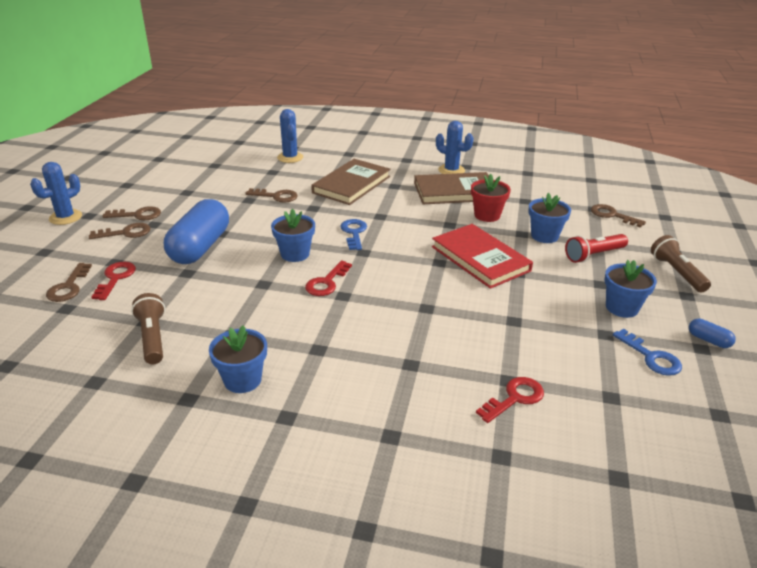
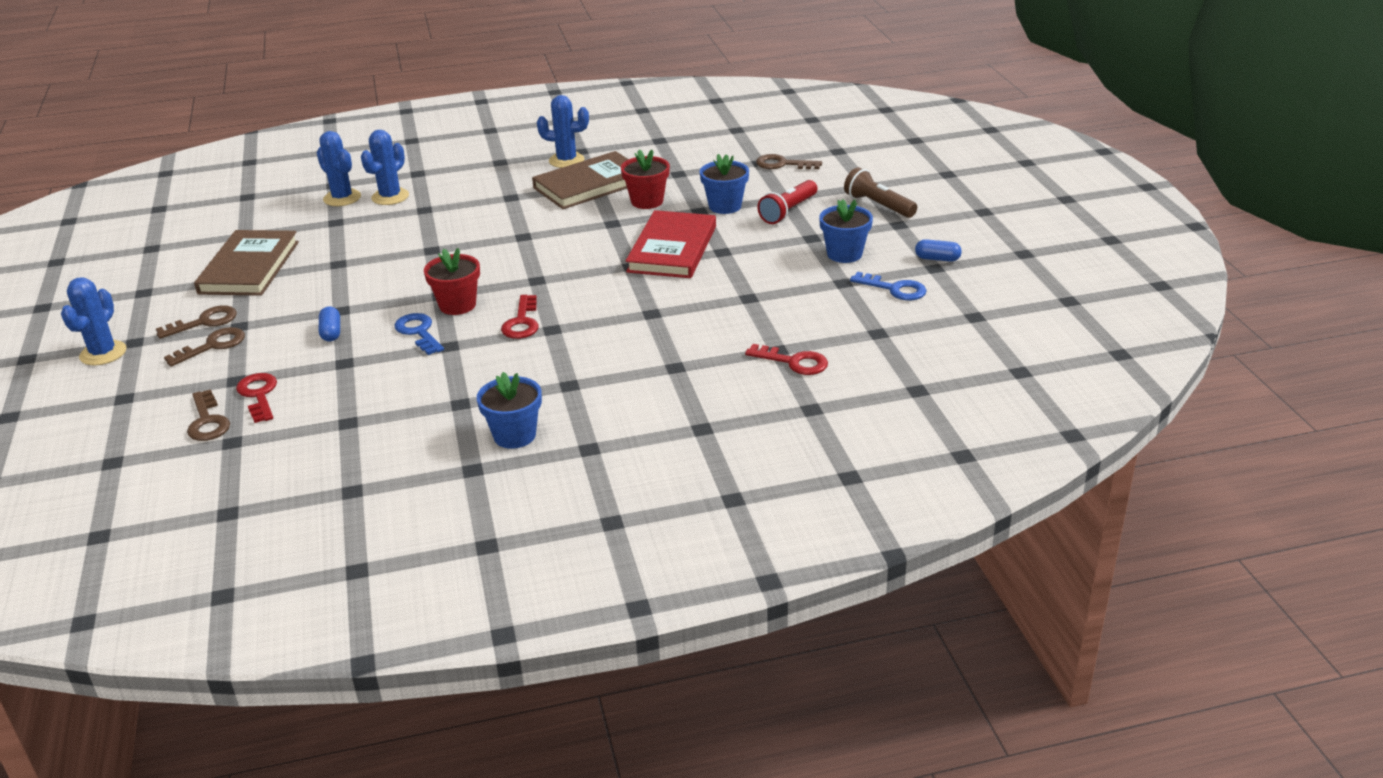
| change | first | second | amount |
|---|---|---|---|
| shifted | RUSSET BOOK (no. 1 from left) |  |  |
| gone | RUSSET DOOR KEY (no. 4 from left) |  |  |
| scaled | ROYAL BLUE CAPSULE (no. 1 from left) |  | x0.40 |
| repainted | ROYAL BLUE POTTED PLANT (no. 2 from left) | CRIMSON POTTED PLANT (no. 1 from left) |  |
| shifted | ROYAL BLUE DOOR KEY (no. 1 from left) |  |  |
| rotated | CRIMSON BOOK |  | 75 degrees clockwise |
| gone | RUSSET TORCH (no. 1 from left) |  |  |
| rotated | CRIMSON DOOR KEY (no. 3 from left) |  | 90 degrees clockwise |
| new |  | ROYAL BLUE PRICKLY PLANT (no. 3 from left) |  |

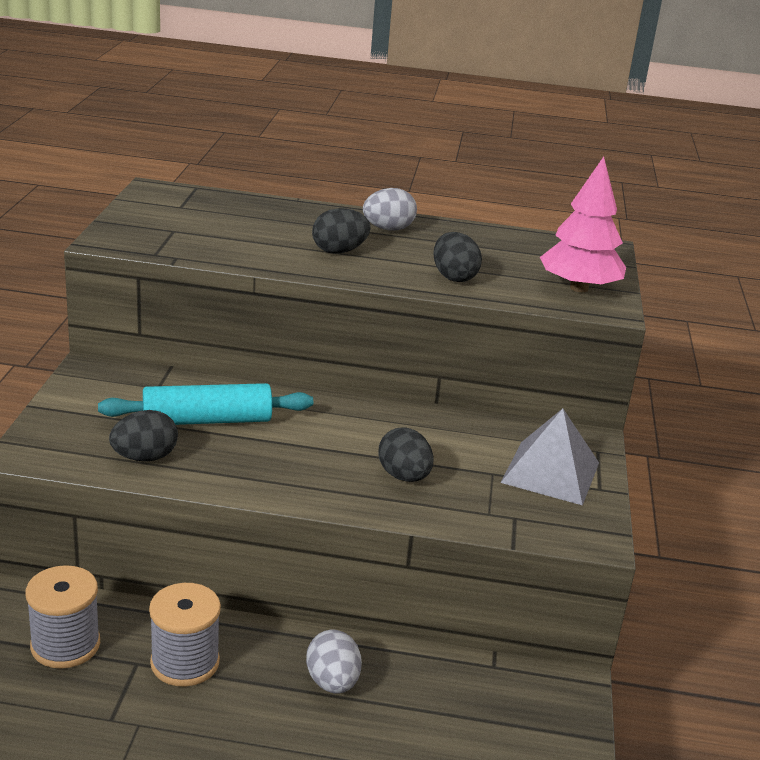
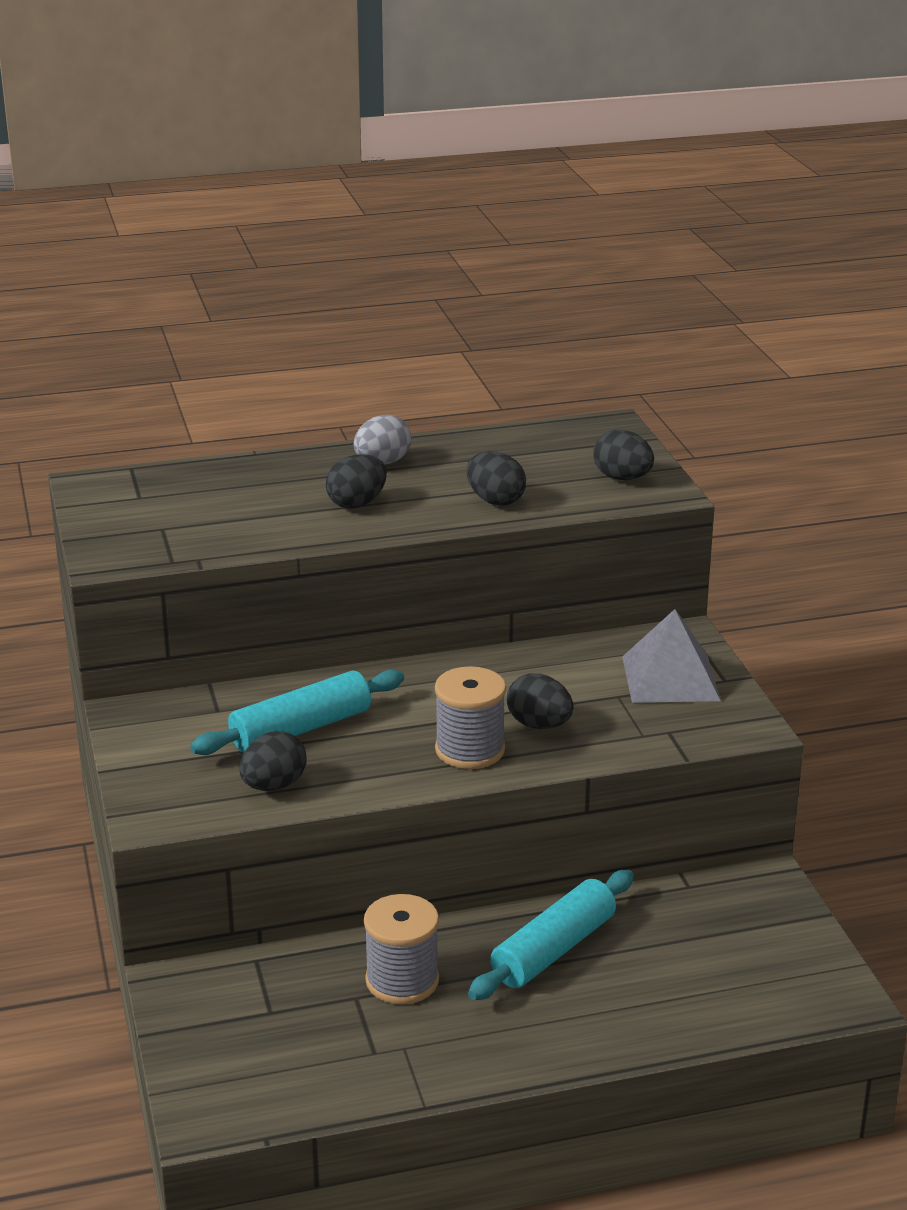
| change | first | second | amount |
|---|---|---|---|
| swapped | ROSE-PINK TOY TREE | EBONY EGG SHAPE (no. 5 from left) |  |
| shifted | GREY REEL OF THREAD (no. 1 from left in the first image) | GREY REEL OF THREAD (no. 2 from left) |  |
| swapped | GREY EGG SHAPE (no. 1 from left) | AQUA DOUGH ROLLER (no. 2 from left) |  |

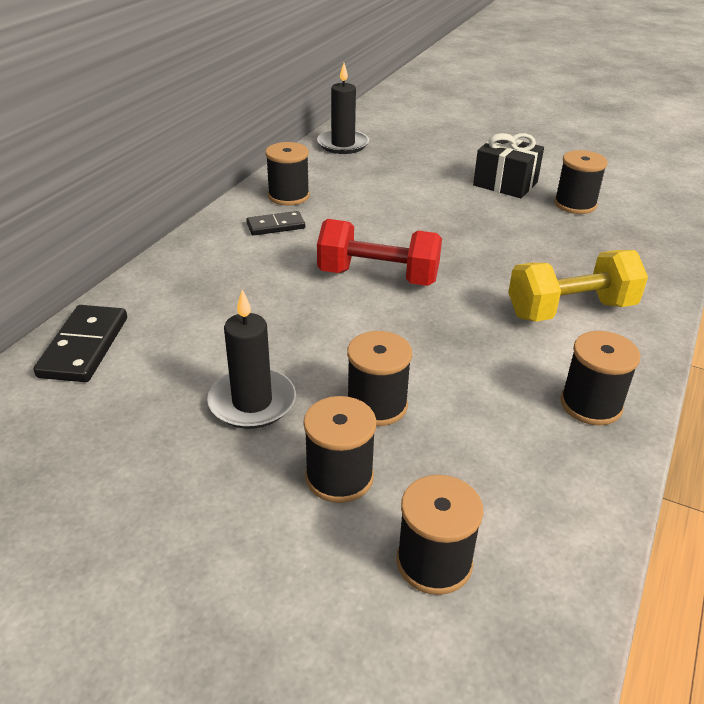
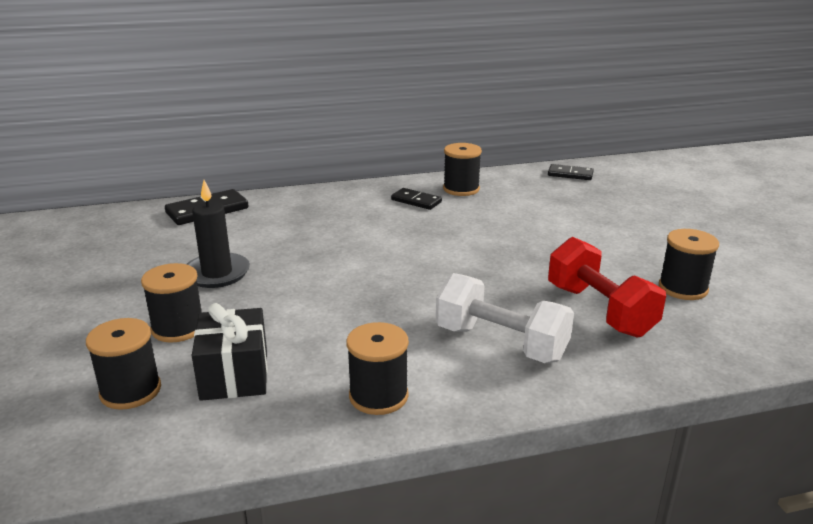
| change | first | second | amount |
|---|---|---|---|
| swapped | EBONY WAX CANDLE (no. 2 from left) | EBONY DOMINO PIECE (no. 3 from left) |  |
| shifted | EBONY WRAPPED GIFT |  |  |
| shifted | CRIMSON FREE WEIGHT |  |  |
| repainted | BRIGHT YELLOW FREE WEIGHT | SNOW-WHITE FREE WEIGHT |  |
| gone | EBONY REEL OF THREAD (no. 3 from left) |  |  |

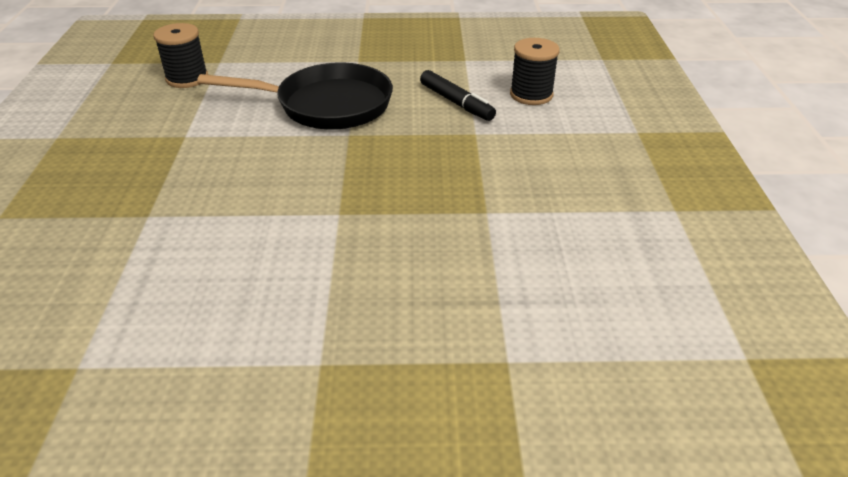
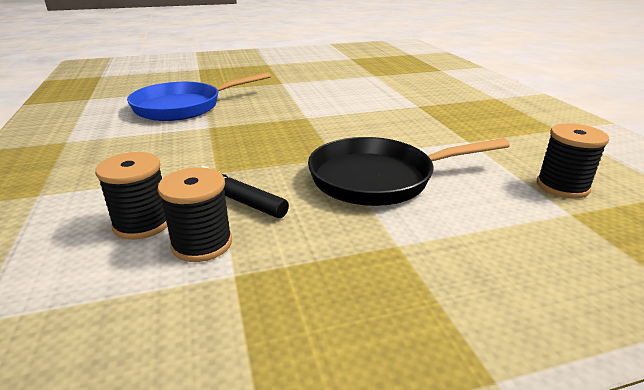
| change | first | second | amount |
|---|---|---|---|
| new |  | ROYAL BLUE FRYING PAN |  |
| new |  | EBONY REEL OF THREAD (no. 2 from left) |  |

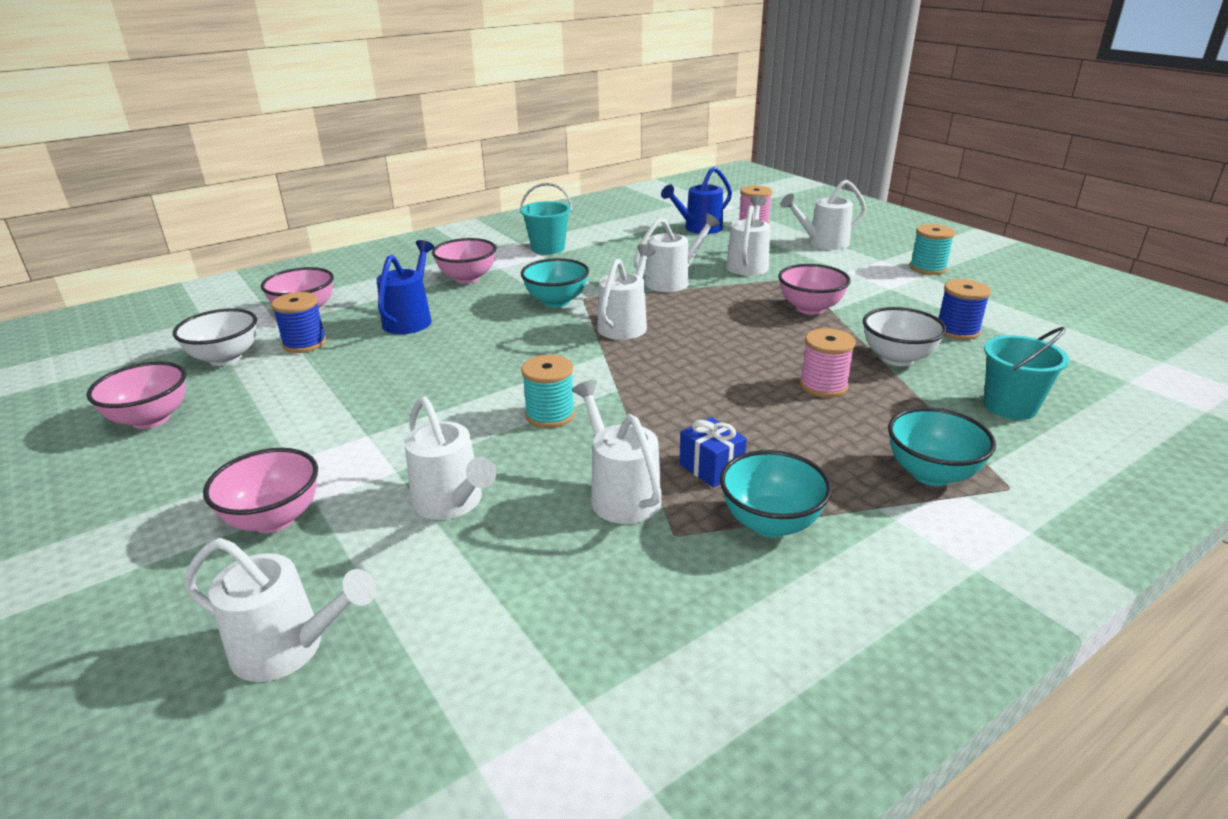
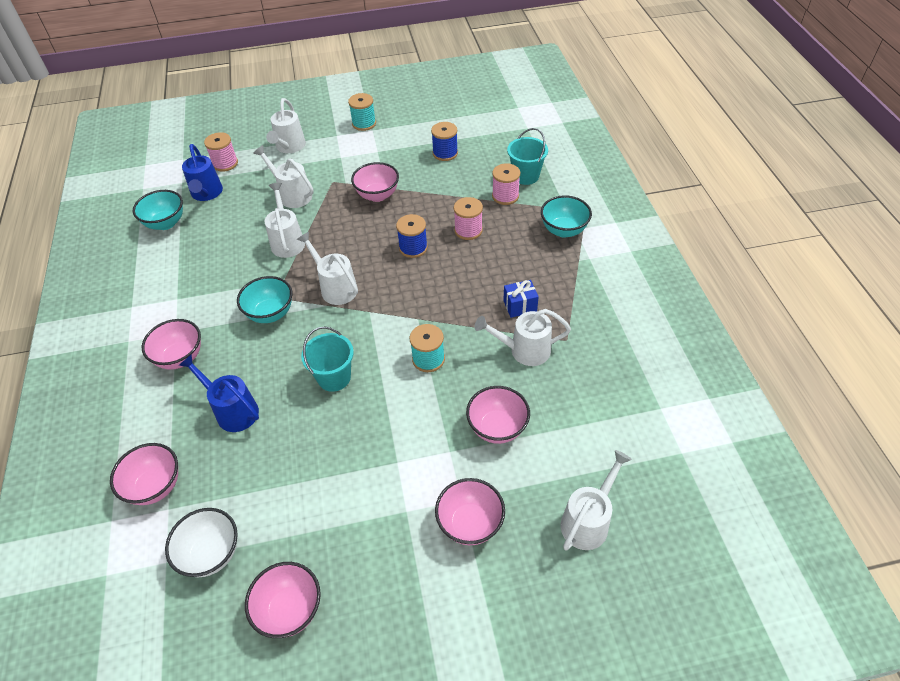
| change | first | second | amount |
|---|---|---|---|
| shifted | AQUA PAIL (no. 1 from left) |  |  |
| shifted | ROYAL BLUE REEL OF THREAD (no. 1 from left) |  |  |
| gone | SNOW-WHITE DEEP DISH (no. 2 from left) |  |  |
| swapped | SNOW-WHITE WATERING POT (no. 2 from left) | ROSE-PINK DEEP DISH (no. 6 from left) |  |
| shifted | AQUA DEEP DISH (no. 2 from left in the first image) | AQUA DEEP DISH (no. 1 from left) |  |
| new |  | ROSE-PINK REEL OF THREAD (no. 3 from left) |  |

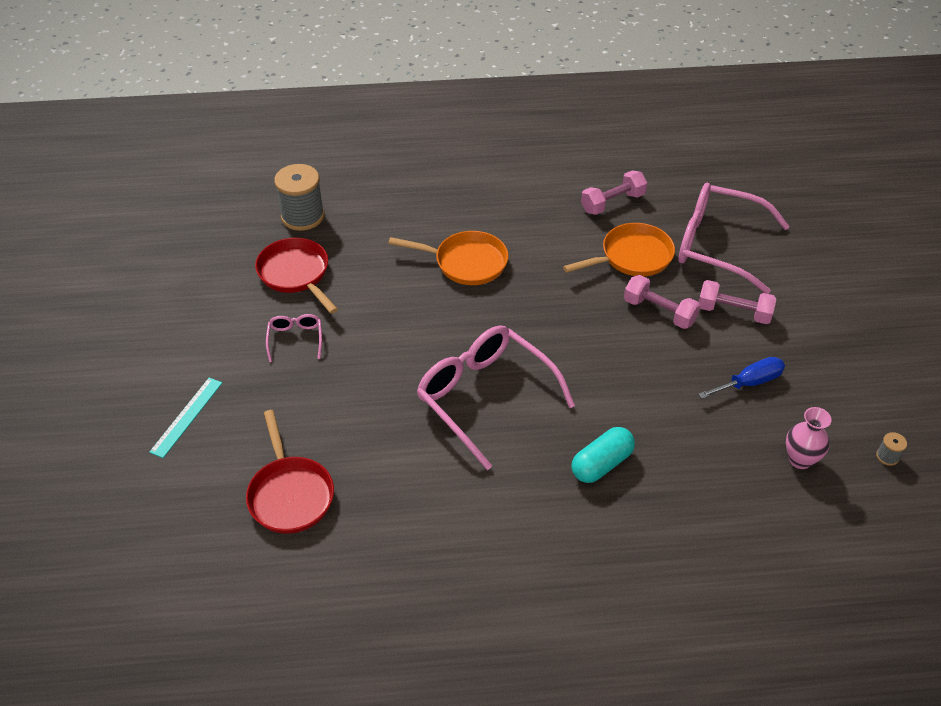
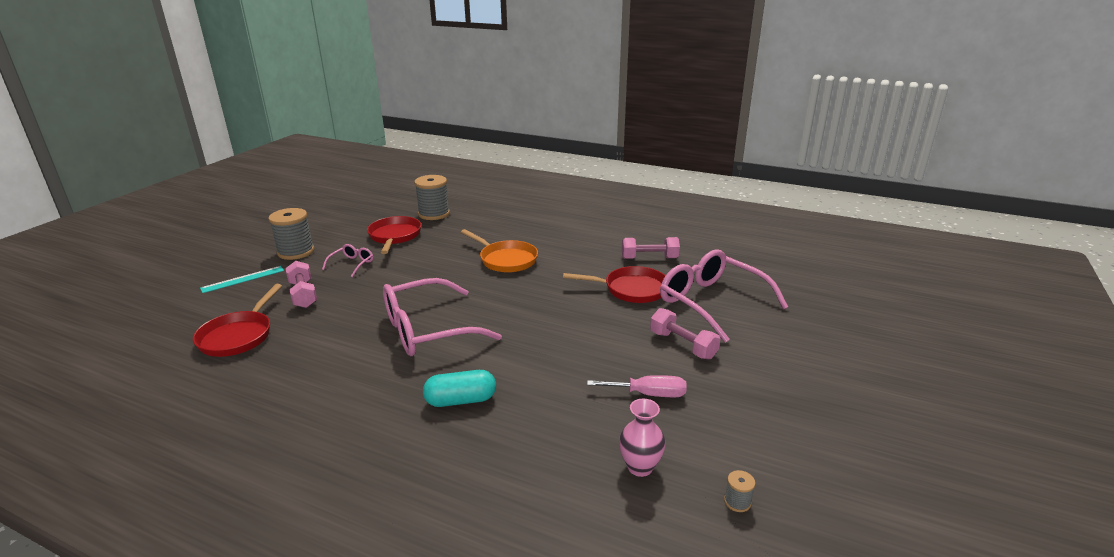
| change | first | second | amount |
|---|---|---|---|
| repainted | ORANGE FRYING PAN (no. 2 from left) | CRIMSON FRYING PAN (no. 3 from left) |  |
| shifted | ROSE-PINK FREE WEIGHT (no. 2 from left in the first image) | ROSE-PINK FREE WEIGHT (no. 1 from left) |  |
| rotated | ROSE-PINK EYEGLASSES (no. 2 from left) |  | 105 degrees counterclockwise |
| repainted | ROYAL BLUE FLAT SCREWDRIVER | ROSE-PINK FLAT SCREWDRIVER |  |
| new |  | GREY REEL OF THREAD (no. 1 from left) |  |

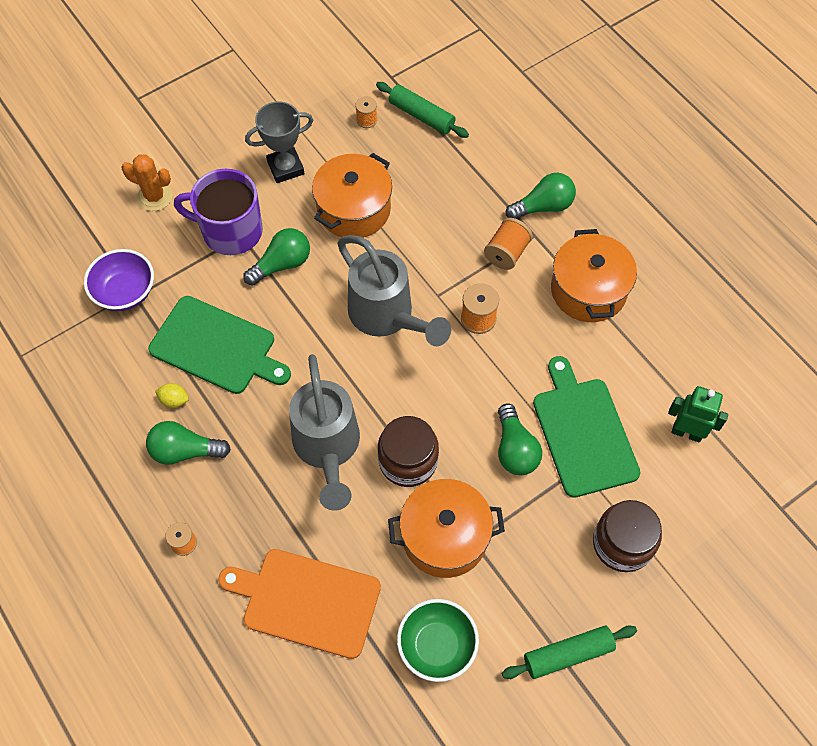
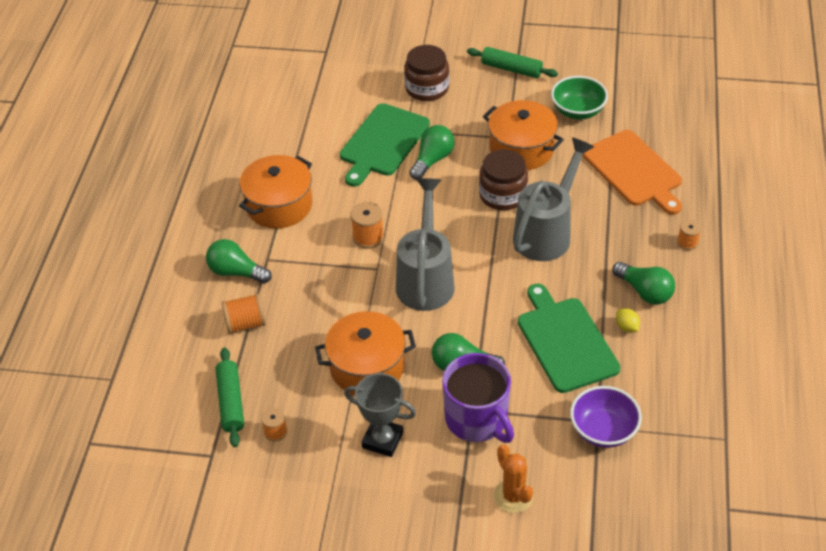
| change | first | second | amount |
|---|---|---|---|
| shifted | ORANGE REEL OF THREAD (no. 4 from left in the first image) | ORANGE REEL OF THREAD (no. 1 from left) |  |
| gone | EMERALD ROBOT FIGURE |  |  |

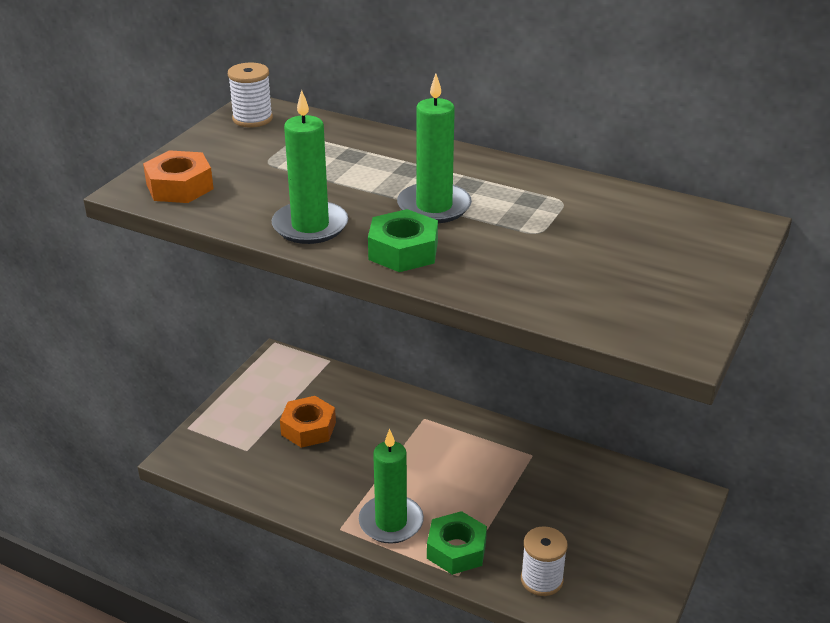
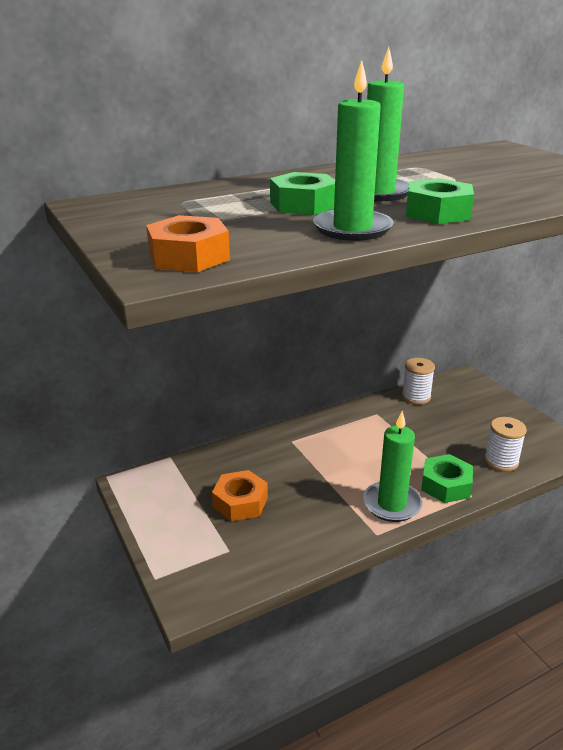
| change | first | second | amount |
|---|---|---|---|
| shifted | SNOW-WHITE REEL OF THREAD (no. 1 from left) |  |  |
| new |  | EMERALD HEX NUT (no. 1 from left) |  |

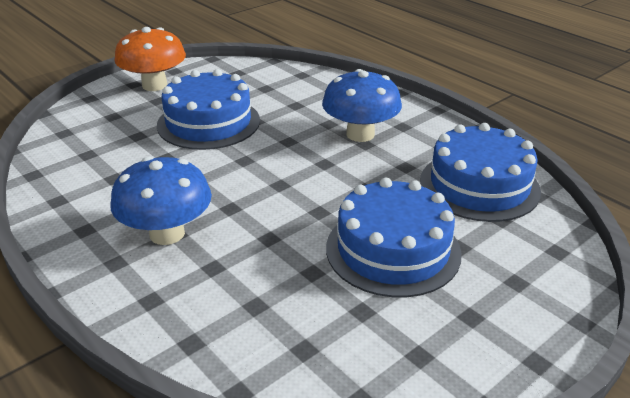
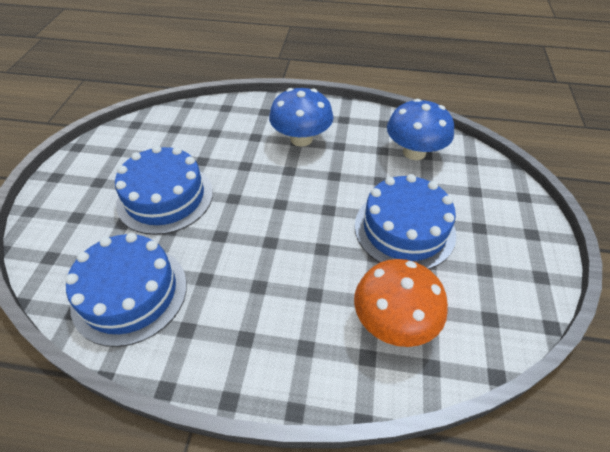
| change | first | second | amount |
|---|---|---|---|
| shifted | ORANGE MUSHROOM |  |  |
| shifted | ROYAL BLUE MUSHROOM (no. 2 from left) |  |  |

